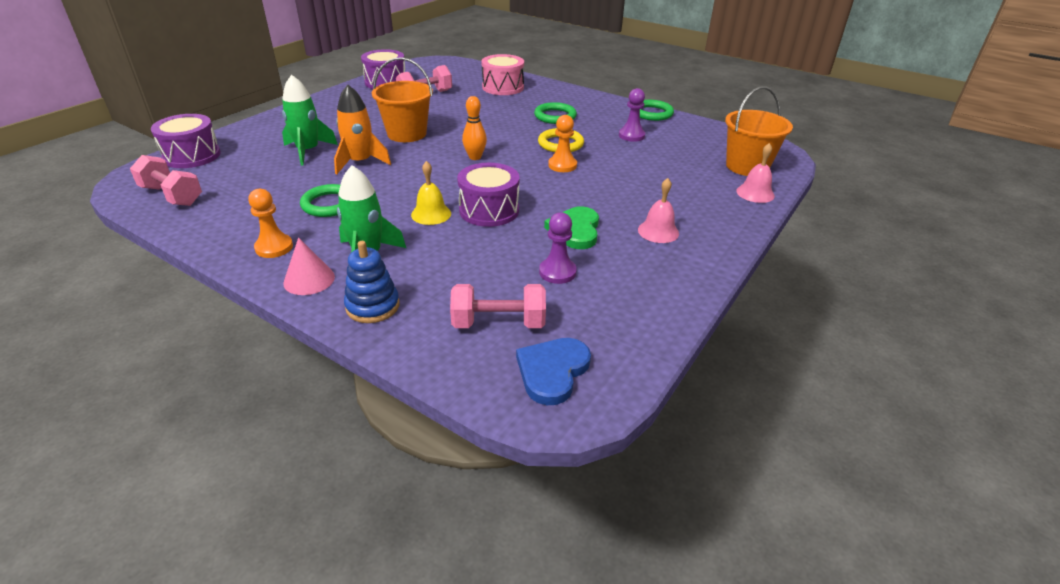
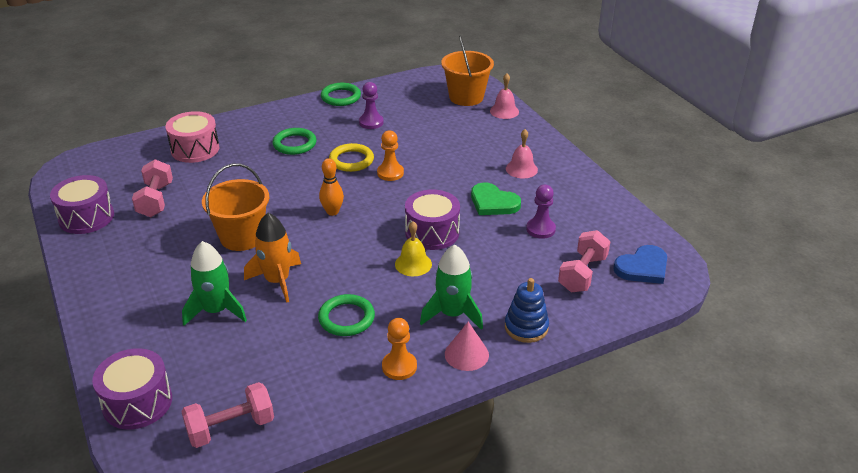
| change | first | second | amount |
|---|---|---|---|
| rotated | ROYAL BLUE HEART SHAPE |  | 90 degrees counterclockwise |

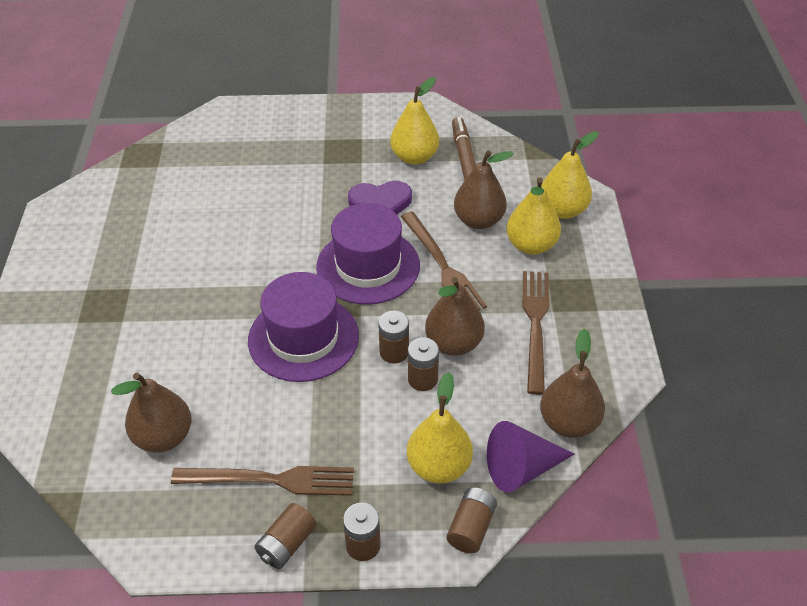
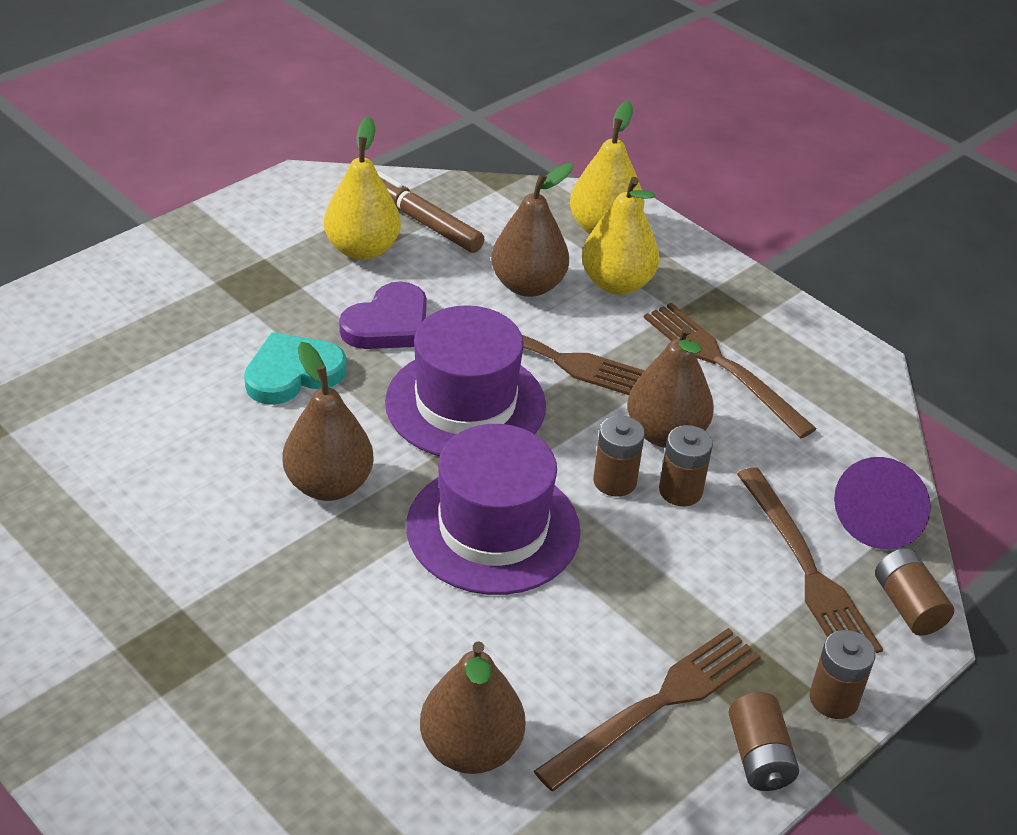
| change | first | second | amount |
|---|---|---|---|
| shifted | RUSSET PEAR (no. 4 from left in the first image) | RUSSET PEAR (no. 1 from left) |  |
| swapped | BRIGHT YELLOW PEAR (no. 2 from left) | RUSSET DINNER FORK (no. 4 from left) |  |
| new |  | AQUA HEART SHAPE |  |

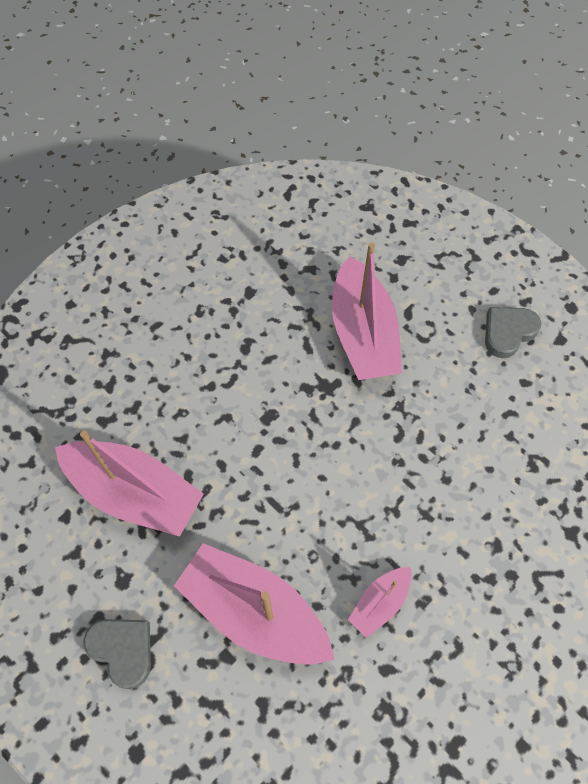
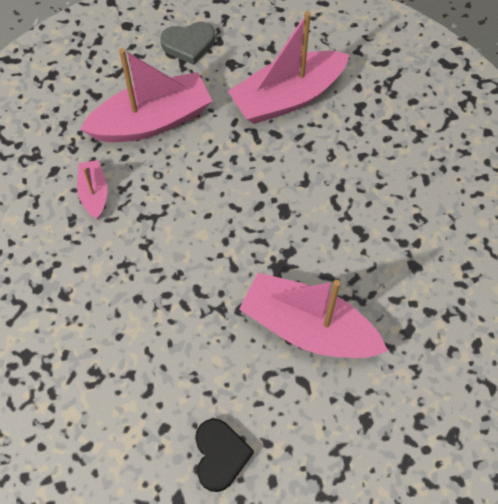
| change | first | second | amount |
|---|---|---|---|
| repainted | GREY HEART SHAPE (no. 2 from left) | EBONY HEART SHAPE |  |

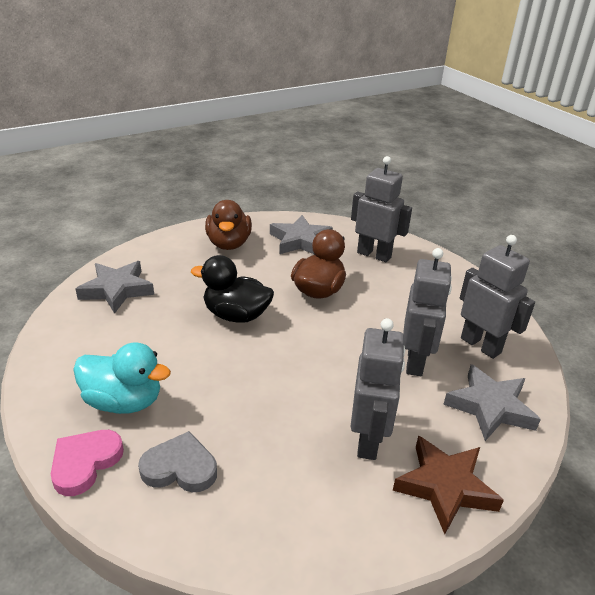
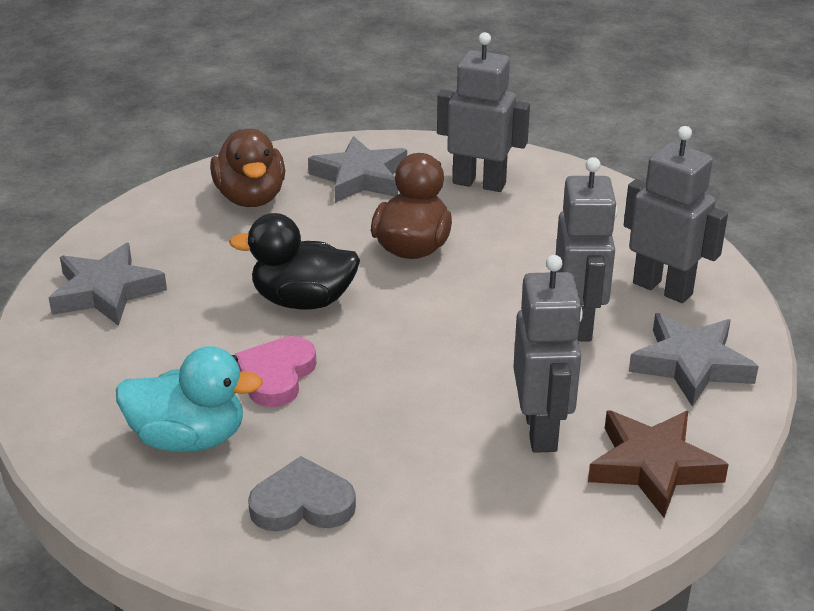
| change | first | second | amount |
|---|---|---|---|
| shifted | ROSE-PINK HEART SHAPE |  |  |

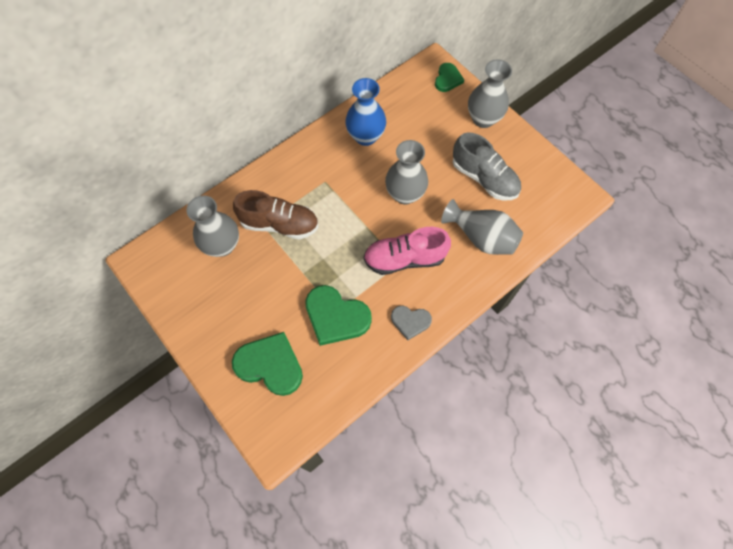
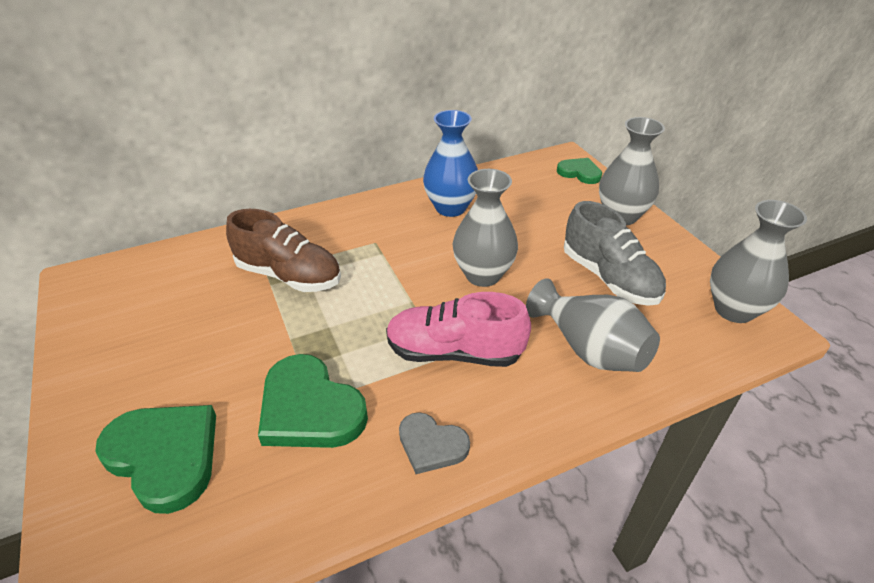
| change | first | second | amount |
|---|---|---|---|
| rotated | EMERALD HEART SHAPE (no. 3 from left) |  | 90 degrees counterclockwise |
| shifted | GREY VASE (no. 1 from left in the first image) | GREY VASE (no. 4 from left) |  |

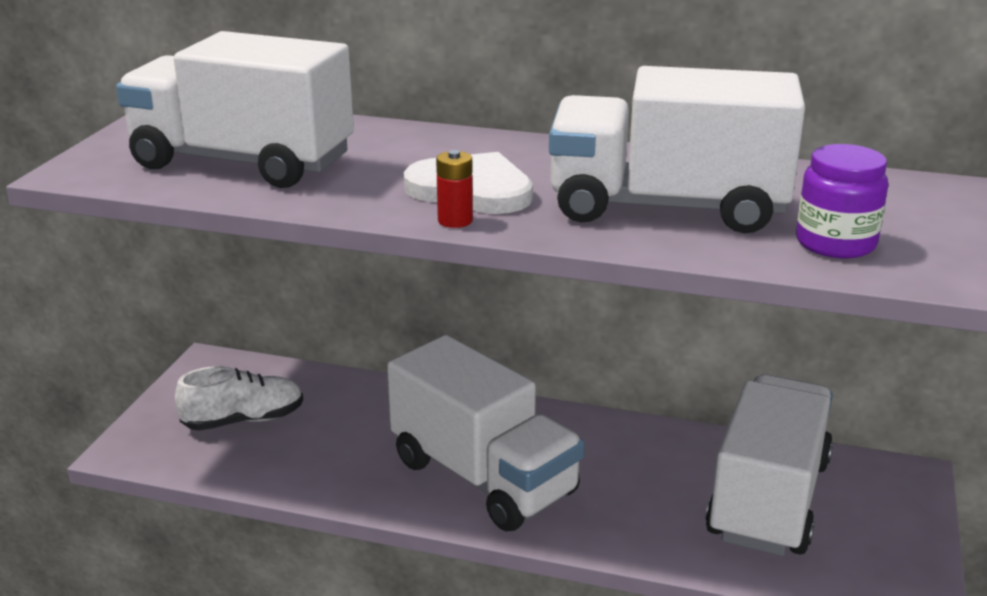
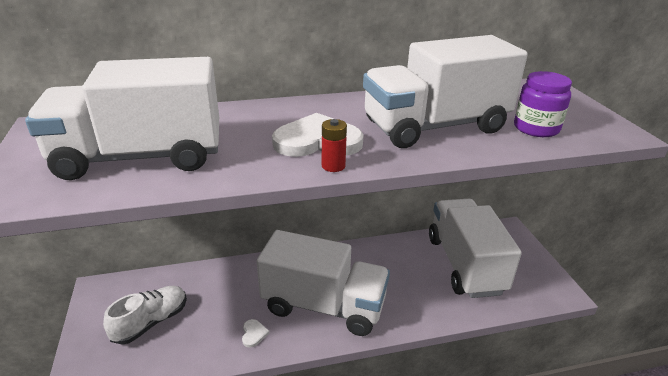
| change | first | second | amount |
|---|---|---|---|
| new |  | SNOW-WHITE HEART SHAPE (no. 1 from left) |  |

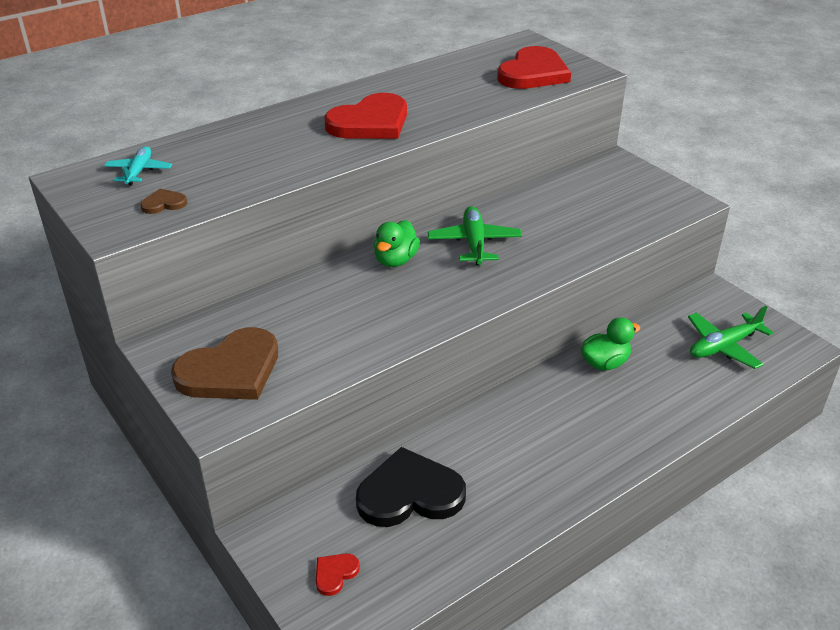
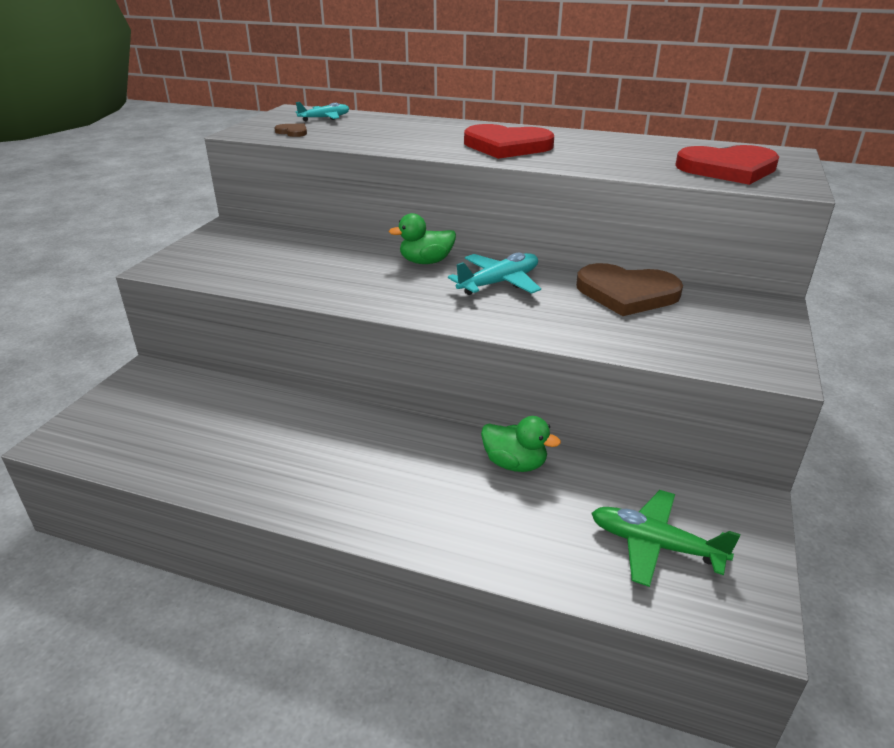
| change | first | second | amount |
|---|---|---|---|
| repainted | EMERALD PLANE (no. 1 from left) | AQUA PLANE (no. 2 from left) |  |
| shifted | RUSSET HEART SHAPE (no. 2 from left) |  |  |
| gone | EBONY HEART SHAPE |  |  |
| gone | CRIMSON HEART SHAPE (no. 1 from left) |  |  |

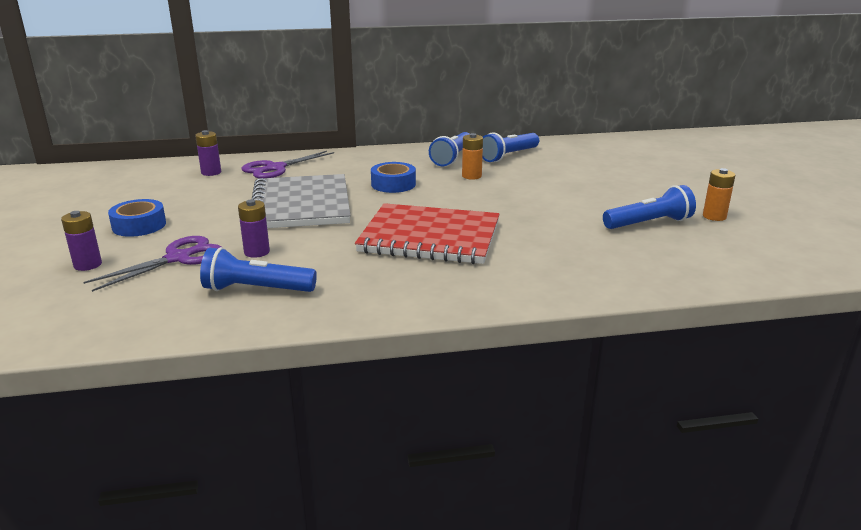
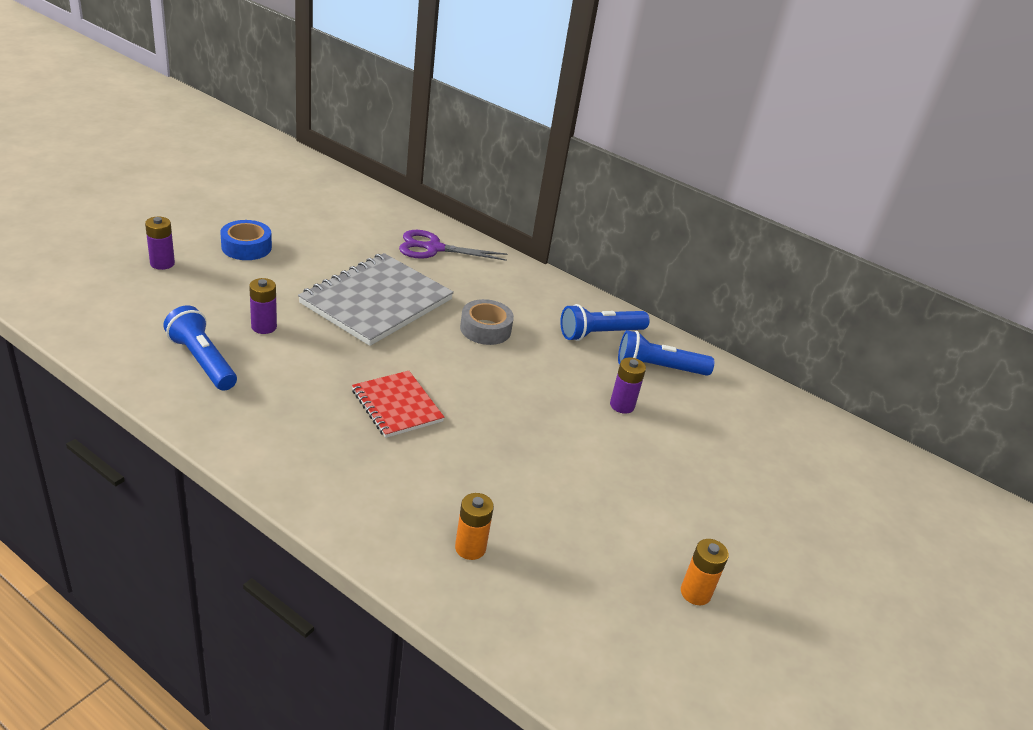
| change | first | second | amount |
|---|---|---|---|
| shifted | ROYAL PURPLE BATTERY (no. 2 from left in the first image) | ROYAL PURPLE BATTERY (no. 3 from left) |  |
| shifted | ORANGE BATTERY (no. 1 from left) |  |  |
| repainted | ROYAL BLUE ROLL OF TAPE (no. 2 from left) | GREY ROLL OF TAPE |  |
| gone | ROYAL BLUE TORCH (no. 4 from left) |  |  |
| scaled | CRIMSON EXERCISE BOOK |  | x0.57 |
| gone | ROYAL PURPLE PAIR OF SCISSORS (no. 1 from left) |  |  |

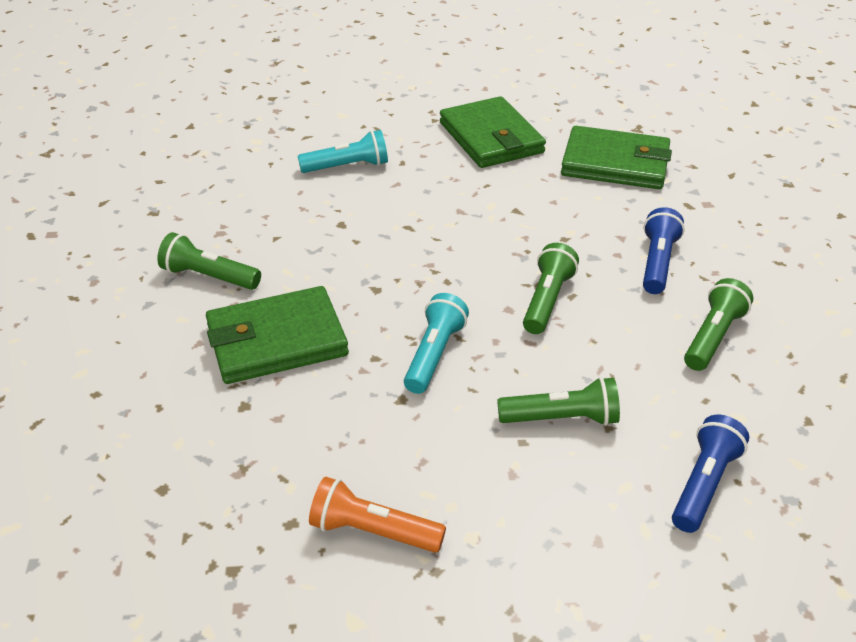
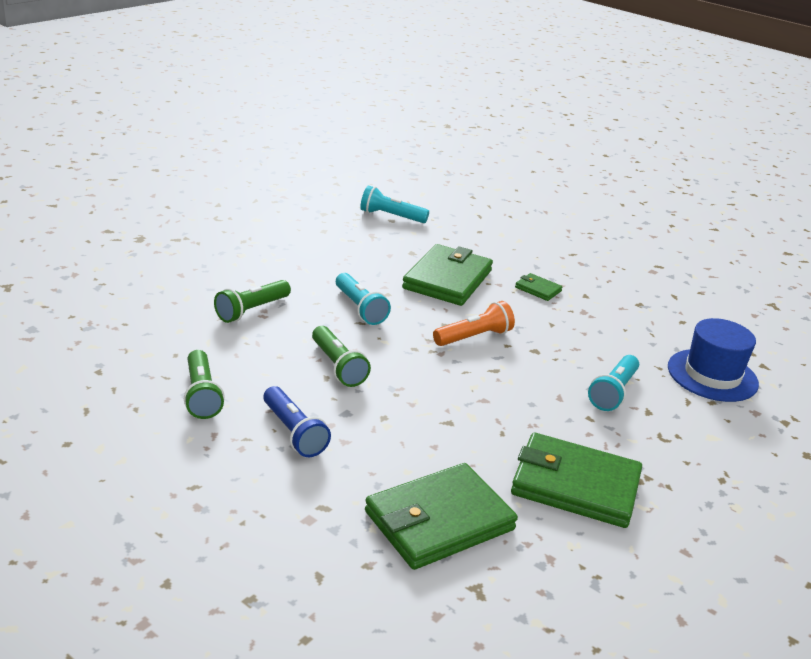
| change | first | second | amount |
|---|---|---|---|
| swapped | EMERALD TORCH (no. 1 from left) | EMERALD CARD WALLET (no. 3 from left) |  |
| gone | ROYAL BLUE TORCH (no. 2 from left) |  |  |
| shifted | ORANGE TORCH |  |  |
| new |  | AQUA TORCH (no. 2 from left) |  |
| new |  | ROYAL BLUE TALL HAT |  |

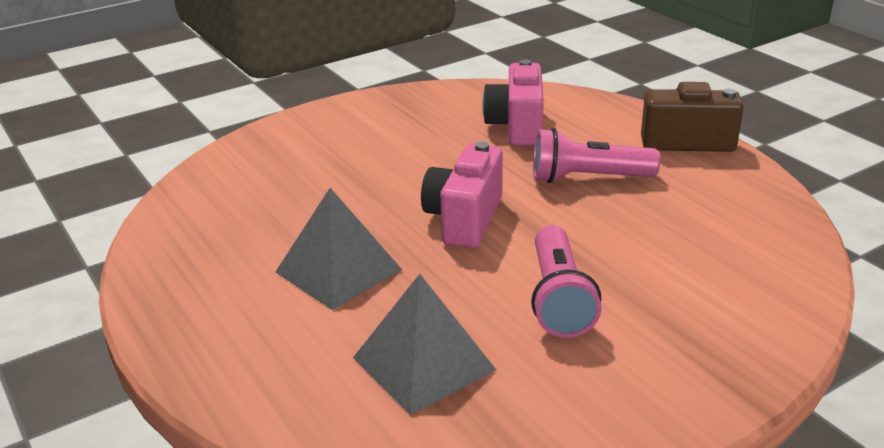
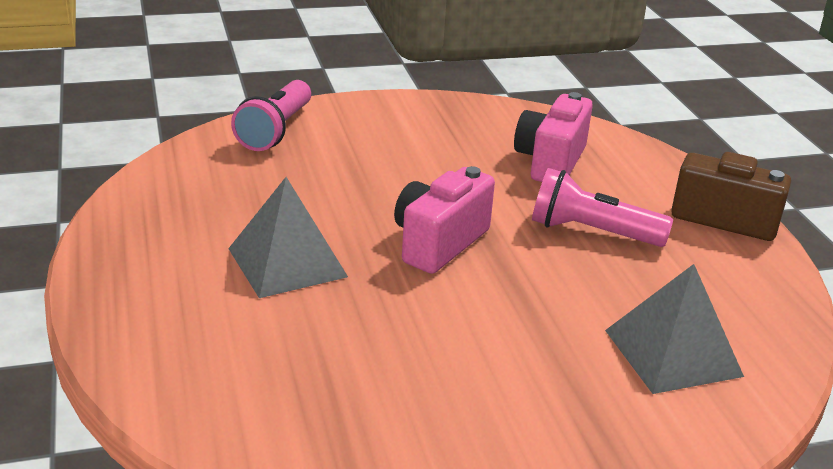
| change | first | second | amount |
|---|---|---|---|
| shifted | ROSE-PINK TORCH (no. 1 from left) |  |  |
| shifted | GREY SOLID PYRAMID (no. 2 from left) |  |  |

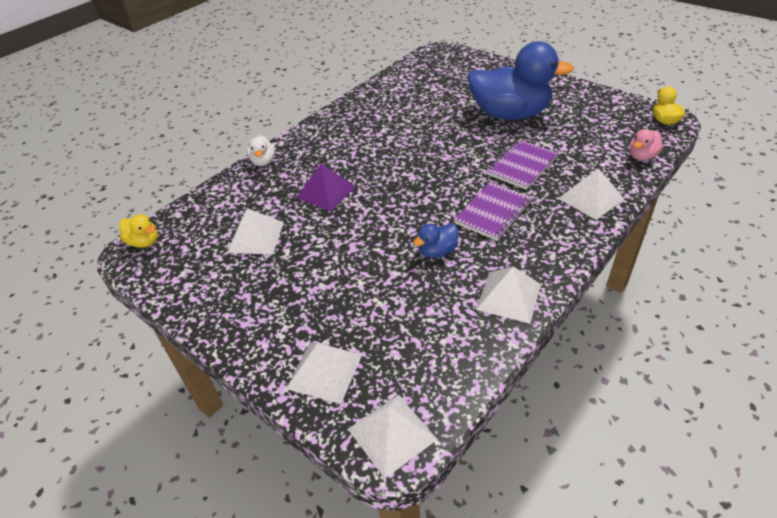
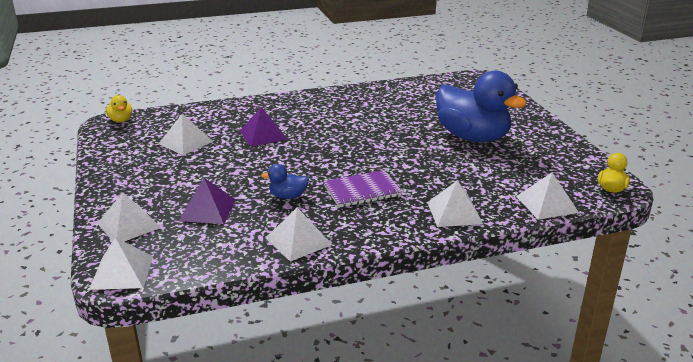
| change | first | second | amount |
|---|---|---|---|
| swapped | ROSE-PINK DUCK | SNOW-WHITE SOLID PYRAMID (no. 6 from left) |  |
| gone | SNOW-WHITE DUCK |  |  |
| gone | ROYAL PURPLE EXERCISE BOOK (no. 2 from left) |  |  |
| new |  | ROYAL PURPLE SOLID PYRAMID (no. 1 from left) |  |

